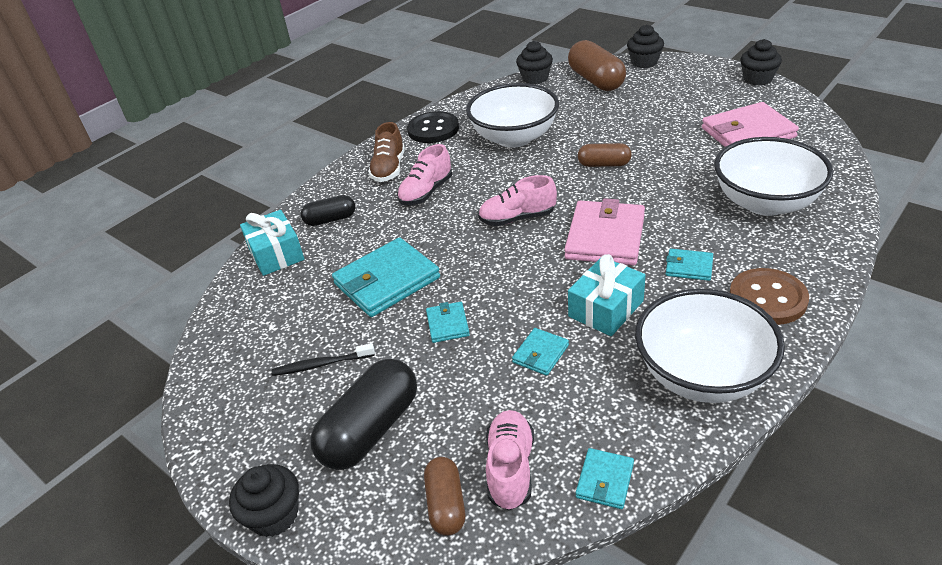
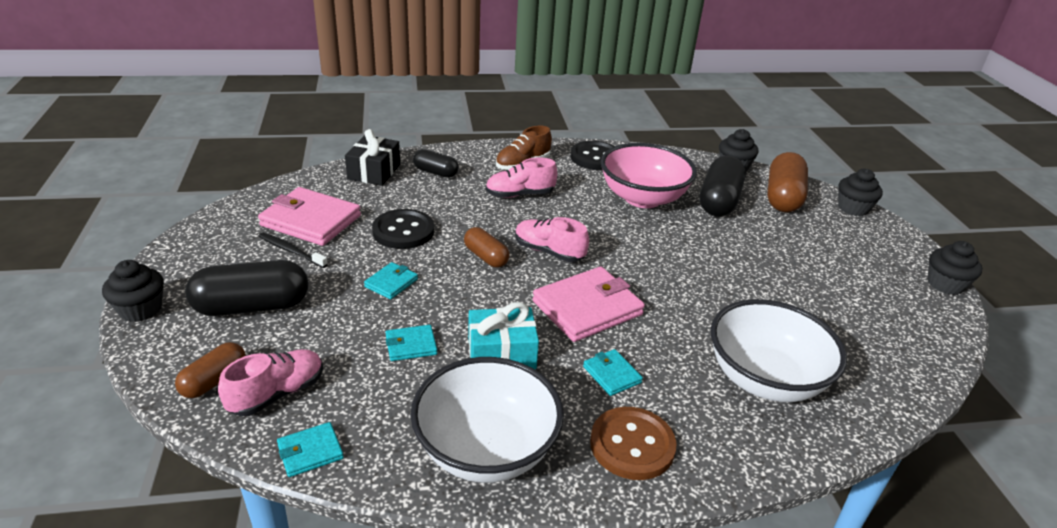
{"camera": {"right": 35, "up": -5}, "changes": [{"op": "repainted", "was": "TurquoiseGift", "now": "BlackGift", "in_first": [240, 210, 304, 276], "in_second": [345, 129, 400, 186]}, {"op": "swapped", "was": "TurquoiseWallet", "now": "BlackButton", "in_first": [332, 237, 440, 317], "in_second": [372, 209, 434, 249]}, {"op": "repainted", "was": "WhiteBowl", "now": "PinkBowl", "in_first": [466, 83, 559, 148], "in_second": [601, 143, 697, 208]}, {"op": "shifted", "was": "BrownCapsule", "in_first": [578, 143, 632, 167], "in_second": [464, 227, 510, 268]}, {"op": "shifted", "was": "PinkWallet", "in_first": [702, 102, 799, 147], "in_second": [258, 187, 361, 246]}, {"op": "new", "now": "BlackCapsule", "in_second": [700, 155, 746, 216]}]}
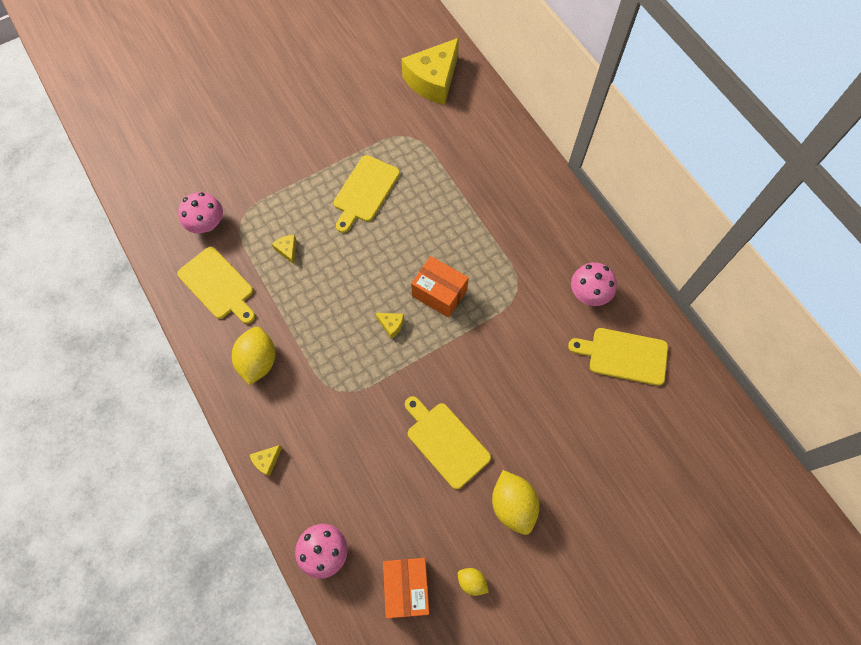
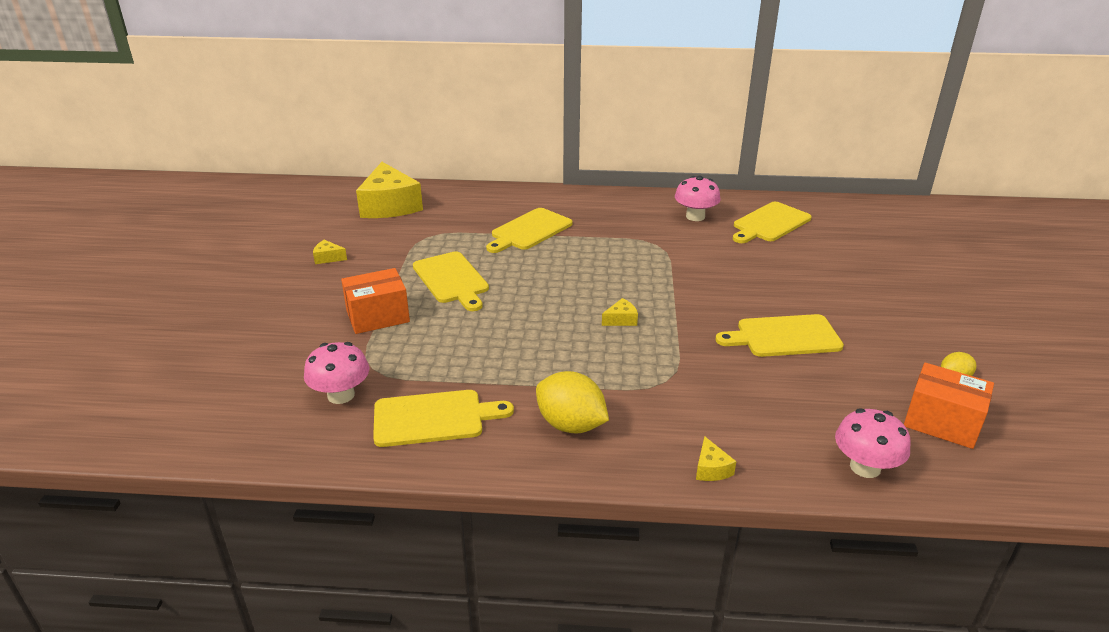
{"camera": {"right": -55, "up": -35}, "changes": [{"op": "shifted", "was": "YellowCheese", "in_first": [272, 235, 297, 264], "in_second": [313, 240, 347, 264]}, {"op": "shifted", "was": "OrangeBox", "in_first": [411, 256, 469, 318], "in_second": [341, 268, 410, 334]}, {"op": "gone", "was": "YellowLemon", "in_first": [492, 470, 540, 535]}, {"op": "new", "now": "YellowCuttingBoard", "in_second": [486, 208, 572, 253]}]}
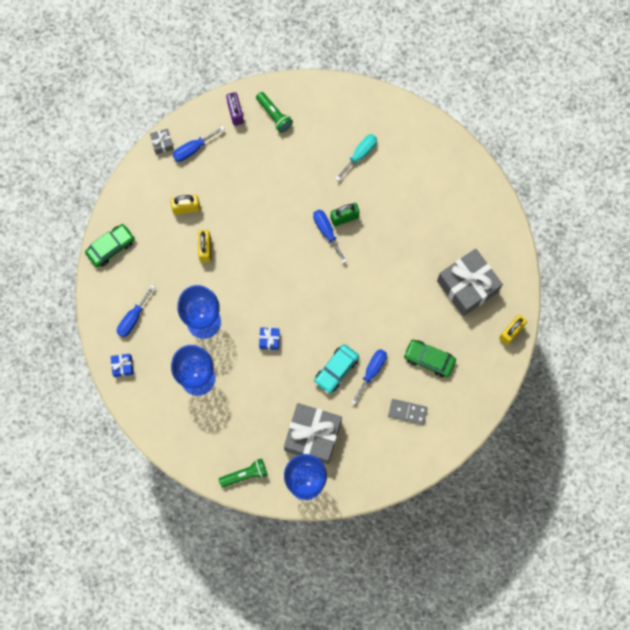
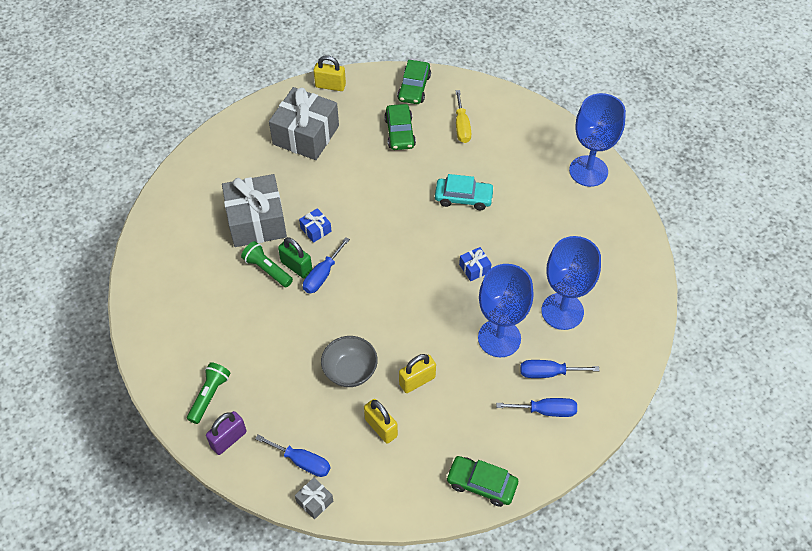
{"camera": {"right": -120, "up": -20}, "changes": [{"op": "shifted", "was": "BlueGift", "in_first": [111, 354, 134, 377], "in_second": [299, 208, 332, 243]}, {"op": "shifted", "was": "GreenFlashlight", "in_first": [219, 458, 268, 487], "in_second": [241, 241, 293, 287]}, {"op": "shifted", "was": "GreyGift", "in_first": [284, 403, 342, 464], "in_second": [222, 174, 287, 247]}, {"op": "gone", "was": "TurquoiseScrewdriver", "in_first": [335, 134, 377, 181]}, {"op": "shifted", "was": "BlueScrewdriver", "in_first": [351, 349, 387, 404], "in_second": [520, 360, 600, 378]}, {"op": "swapped", "was": "GreyDomino", "now": "YellowScrewdriver", "in_first": [388, 399, 428, 425], "in_second": [456, 90, 471, 143]}, {"op": "new", "now": "GreyBowl", "in_second": [321, 336, 378, 387]}, {"op": "new", "now": "GreenCar", "in_second": [397, 60, 431, 104]}]}
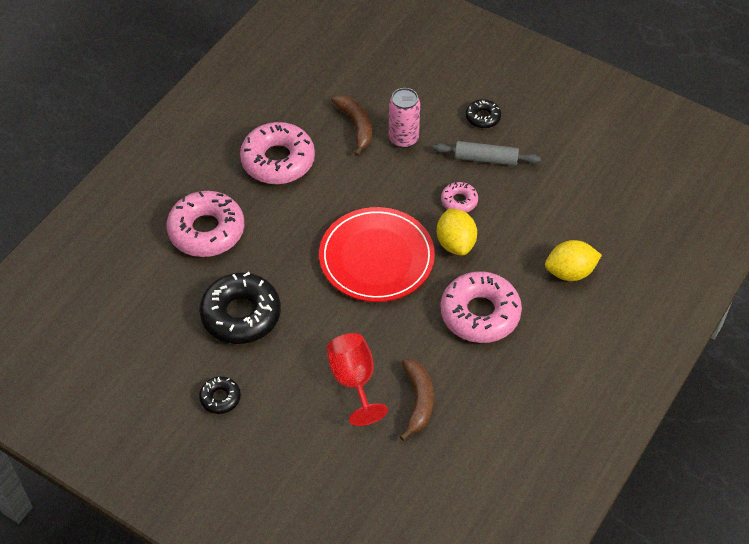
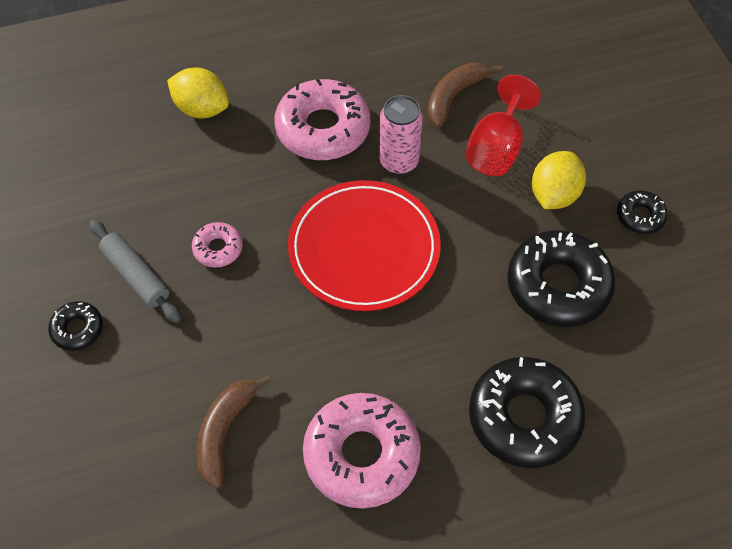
{"camera": {"right": -140, "up": 5}, "changes": [{"op": "repainted", "was": "PinkDonut", "now": "BlackDonut", "in_first": [166, 191, 244, 257], "in_second": [469, 357, 586, 468]}, {"op": "shifted", "was": "PinkCan", "in_first": [389, 88, 420, 148], "in_second": [379, 95, 423, 175]}, {"op": "shifted", "was": "YellowLemon", "in_first": [437, 208, 477, 255], "in_second": [532, 151, 586, 209]}]}
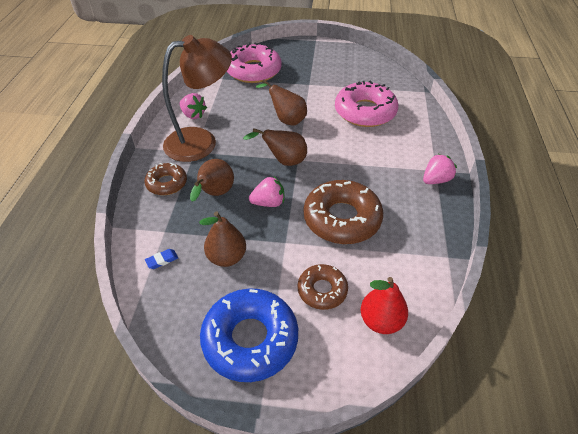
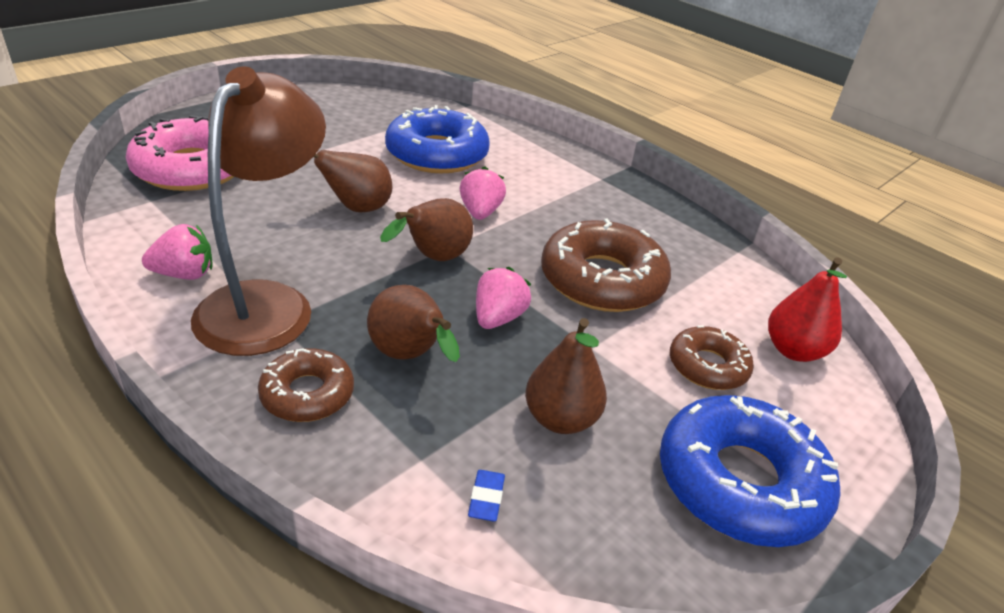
{"camera": {"right": -55, "up": -10}, "changes": [{"op": "repainted", "was": "PinkDonut", "now": "BlueDonut", "in_first": [335, 81, 398, 127], "in_second": [385, 105, 490, 173]}, {"op": "shifted", "was": "PinkStrawberry", "in_first": [423, 154, 457, 184], "in_second": [459, 167, 506, 220]}]}
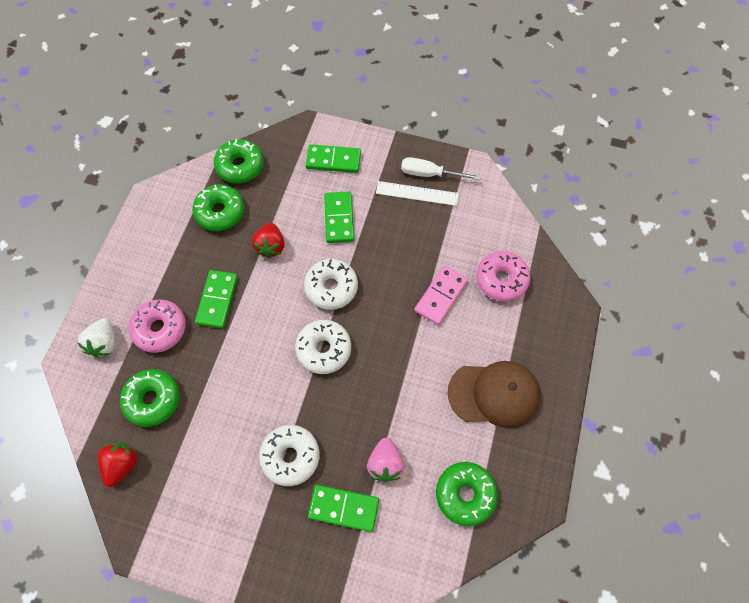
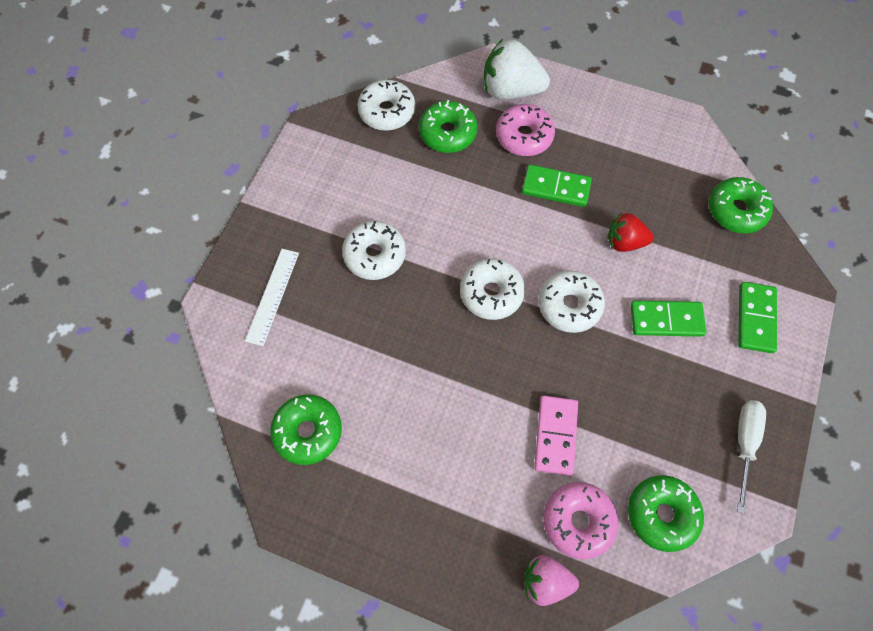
{"camera": {"right": 95, "up": 0}, "changes": [{"op": "scaled", "was": "WhiteStrawberry", "in_first": [77, 318, 115, 358], "in_second": [484, 39, 550, 100], "ratio": 1.62}, {"op": "swapped", "was": "RedStrawberry", "now": "WhiteDonut", "in_first": [98, 442, 138, 487], "in_second": [357, 80, 415, 131]}, {"op": "shifted", "was": "GreenDonut", "in_first": [192, 184, 244, 231], "in_second": [628, 475, 704, 552]}, {"op": "gone", "was": "GreenDomino", "in_first": [308, 485, 379, 532]}, {"op": "shifted", "was": "PinkStrawberry", "in_first": [367, 438, 404, 482], "in_second": [524, 555, 579, 606]}, {"op": "shifted", "was": "WhiteRuler", "in_first": [376, 181, 459, 206], "in_second": [245, 249, 299, 346]}, {"op": "rotated", "was": "PinkDomino", "in_first": [414, 265, 468, 325], "in_second": [534, 396, 578, 476], "clockwise": 60}, {"op": "gone", "was": "BrownCap", "in_first": [447, 361, 541, 428]}]}
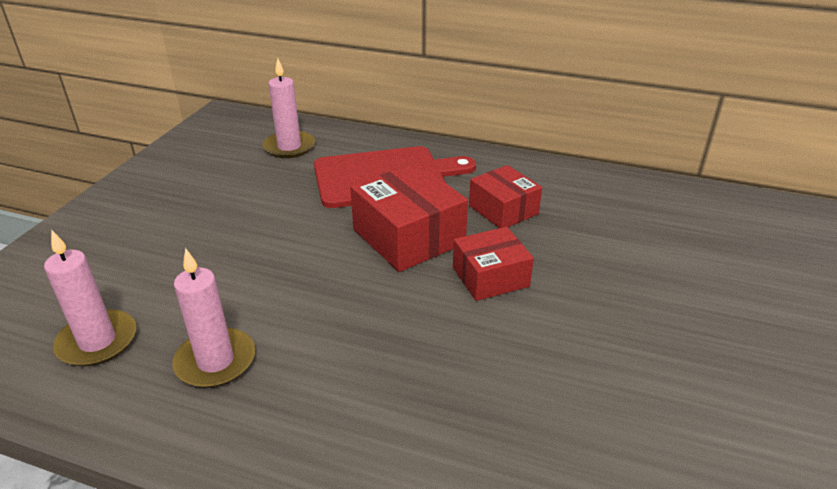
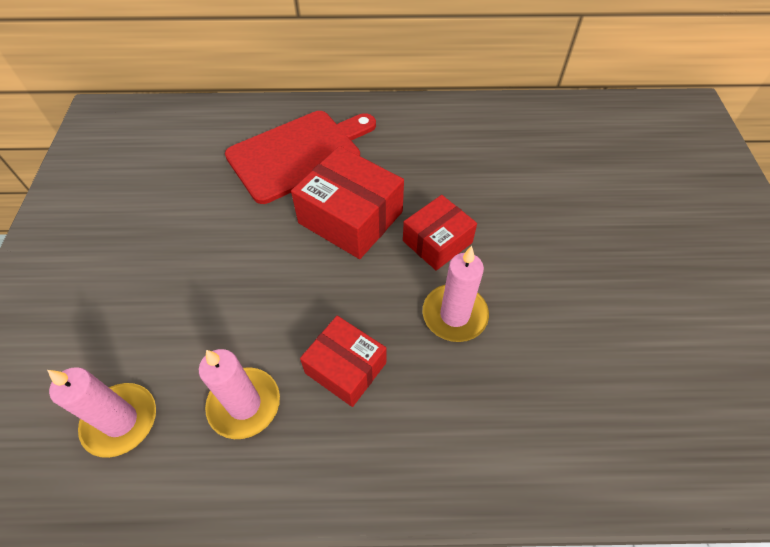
{"camera": {"right": -20, "up": 20}, "changes": [{"op": "shifted", "was": "PinkCandle", "in_first": [262, 58, 315, 158], "in_second": [423, 246, 489, 342]}, {"op": "shifted", "was": "RedBox", "in_first": [469, 165, 542, 228], "in_second": [300, 316, 386, 407]}]}
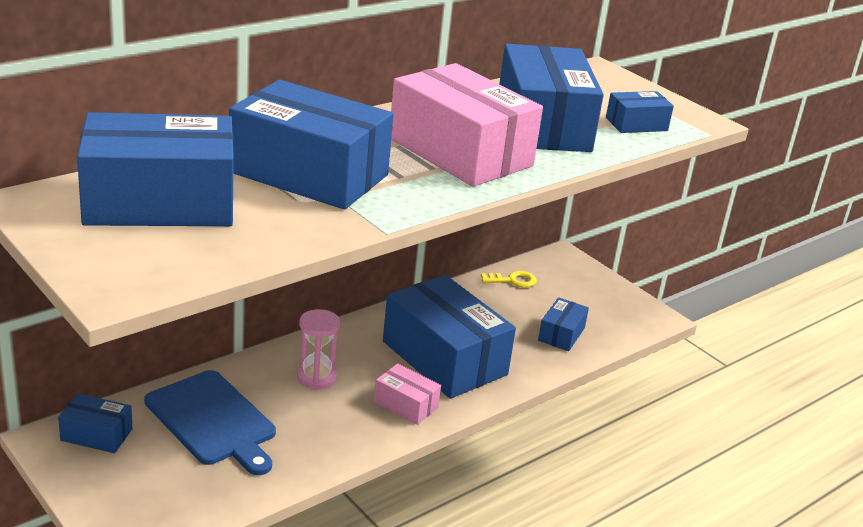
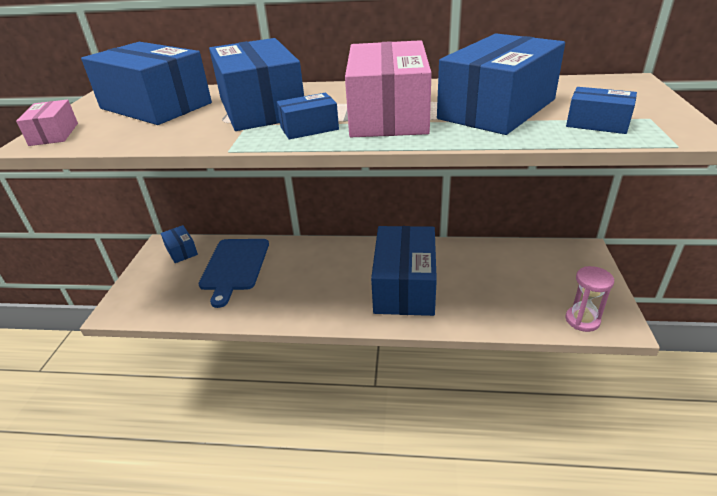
{"camera": {"right": 50, "up": 5}, "changes": [{"op": "shifted", "was": "PinkHourglass", "in_first": [297, 309, 340, 390], "in_second": [566, 266, 614, 332]}, {"op": "shifted", "was": "PinkBox", "in_first": [374, 363, 441, 425], "in_second": [16, 100, 78, 146]}, {"op": "gone", "was": "YellowKey", "in_first": [481, 271, 537, 288]}, {"op": "shifted", "was": "BlueBox", "in_first": [538, 297, 589, 351], "in_second": [277, 93, 339, 139]}]}
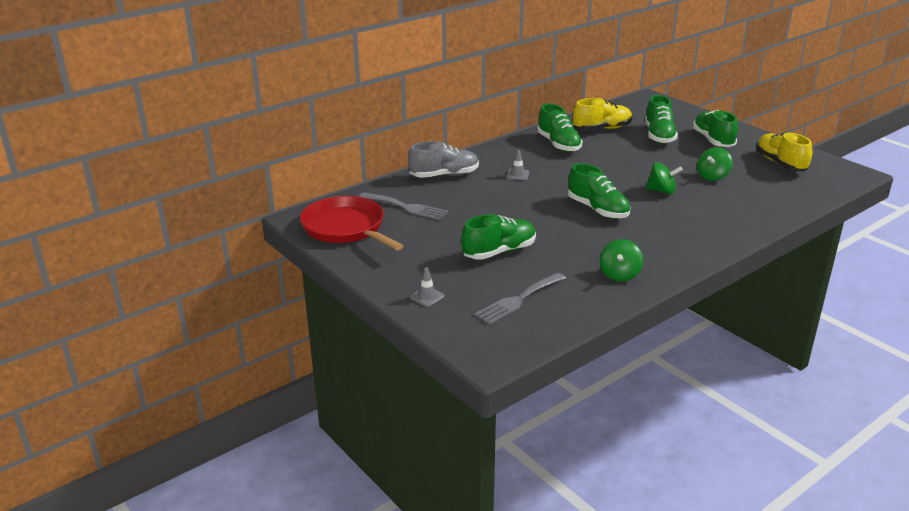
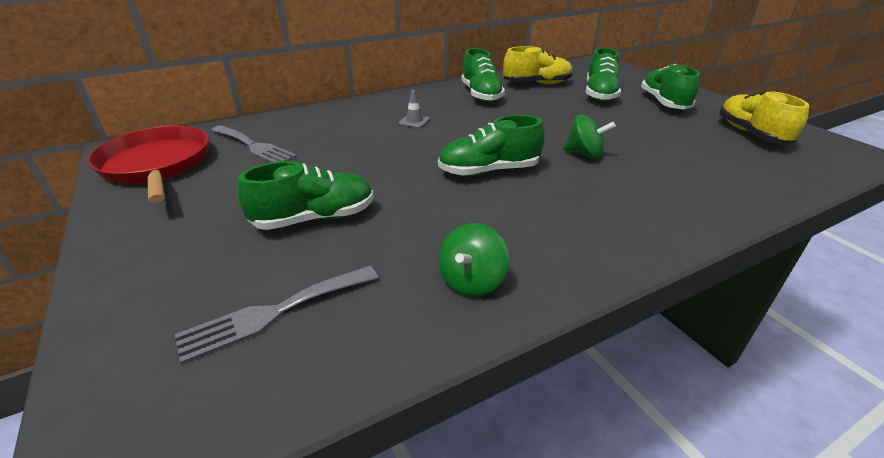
{"camera": {"right": 10, "up": 5}, "changes": [{"op": "gone", "was": "GreyShoe", "in_first": [408, 141, 479, 178]}, {"op": "gone", "was": "GreyTrafficCone", "in_first": [410, 267, 445, 307]}, {"op": "rotated", "was": "GreenShoe", "in_first": [568, 163, 631, 219], "in_second": [438, 115, 545, 176], "clockwise": 105}, {"op": "gone", "was": "GreenSpinningTop", "in_first": [697, 147, 733, 181]}]}
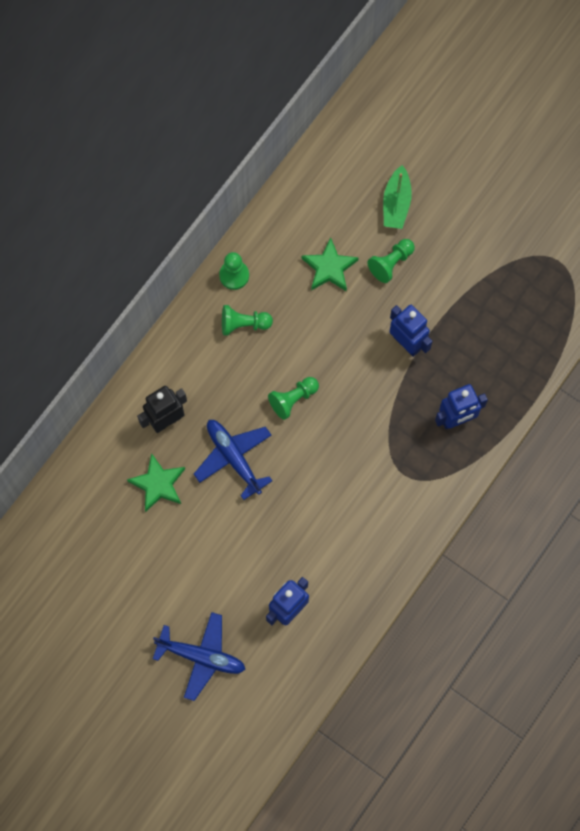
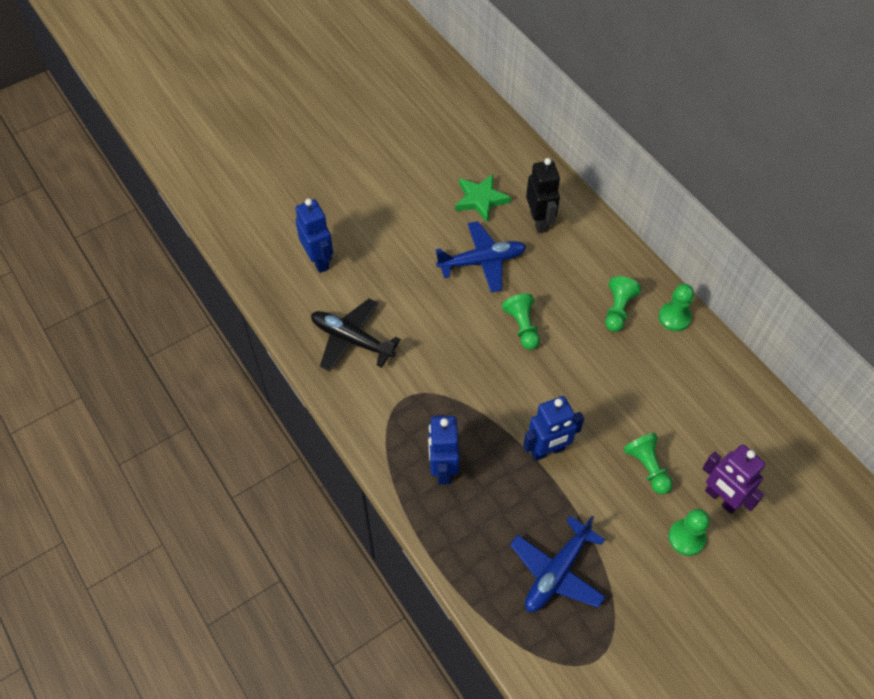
{"camera": {"right": 110, "up": -15}, "changes": [{"op": "shifted", "was": "BluePlane", "in_first": [153, 612, 246, 701], "in_second": [510, 516, 605, 612]}, {"op": "gone", "was": "GreenStar", "in_first": [302, 238, 359, 292]}, {"op": "swapped", "was": "GreenBoat", "now": "PurpleRobot", "in_first": [383, 165, 412, 229], "in_second": [702, 444, 765, 514]}, {"op": "new", "now": "BlackPlane", "in_second": [311, 298, 401, 372]}, {"op": "new", "now": "GreenPawn", "in_second": [668, 509, 710, 556]}]}
